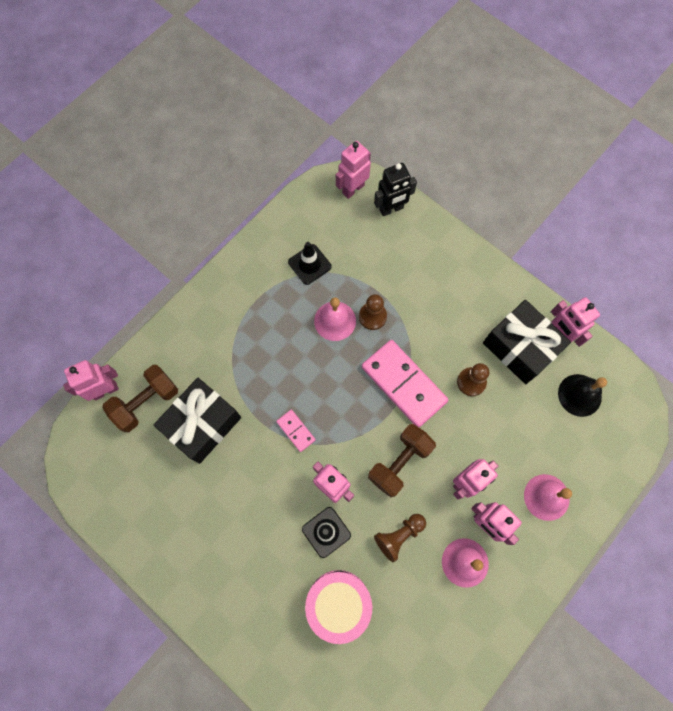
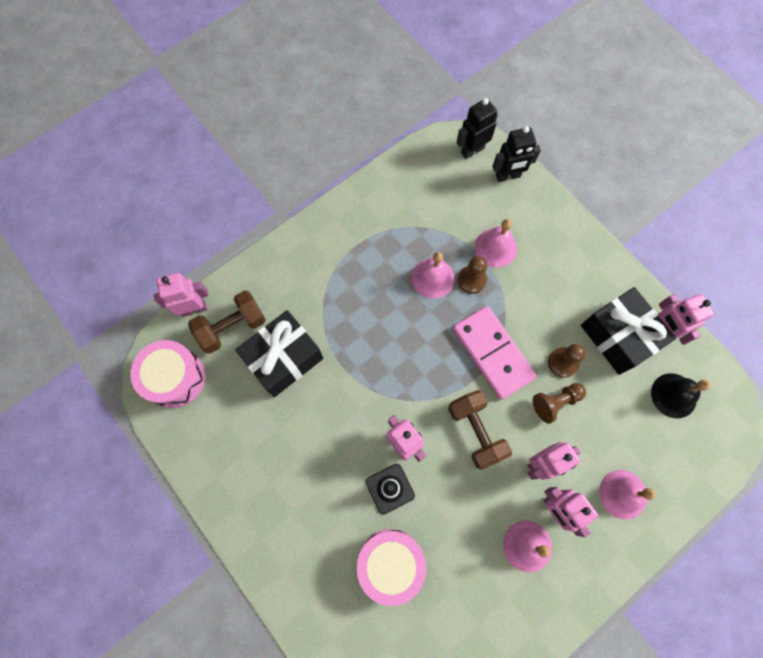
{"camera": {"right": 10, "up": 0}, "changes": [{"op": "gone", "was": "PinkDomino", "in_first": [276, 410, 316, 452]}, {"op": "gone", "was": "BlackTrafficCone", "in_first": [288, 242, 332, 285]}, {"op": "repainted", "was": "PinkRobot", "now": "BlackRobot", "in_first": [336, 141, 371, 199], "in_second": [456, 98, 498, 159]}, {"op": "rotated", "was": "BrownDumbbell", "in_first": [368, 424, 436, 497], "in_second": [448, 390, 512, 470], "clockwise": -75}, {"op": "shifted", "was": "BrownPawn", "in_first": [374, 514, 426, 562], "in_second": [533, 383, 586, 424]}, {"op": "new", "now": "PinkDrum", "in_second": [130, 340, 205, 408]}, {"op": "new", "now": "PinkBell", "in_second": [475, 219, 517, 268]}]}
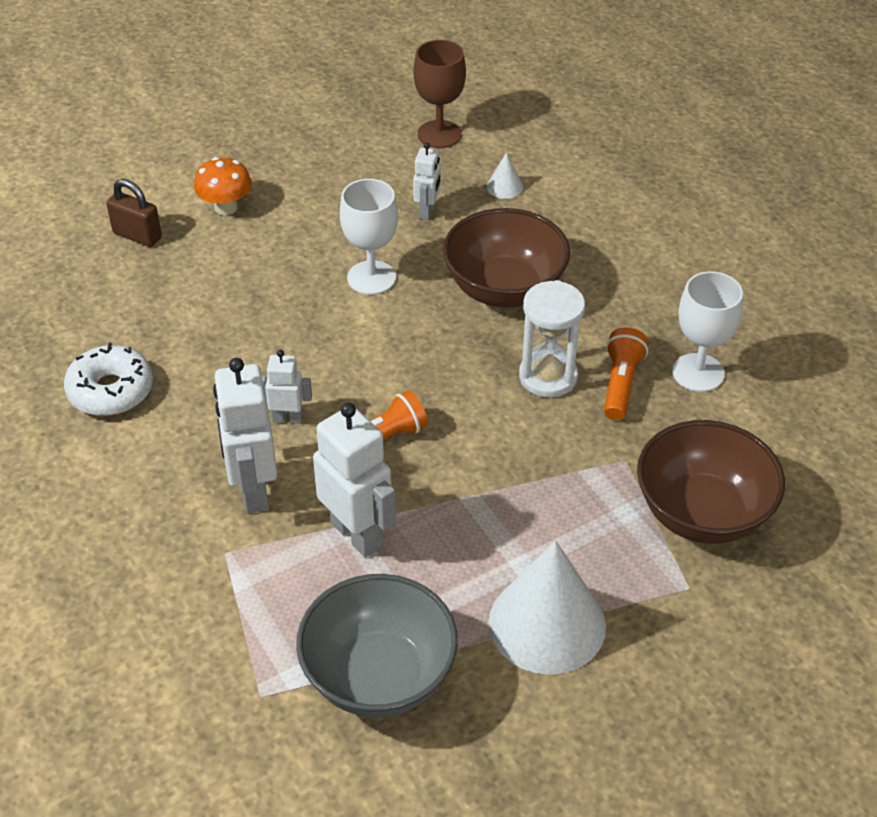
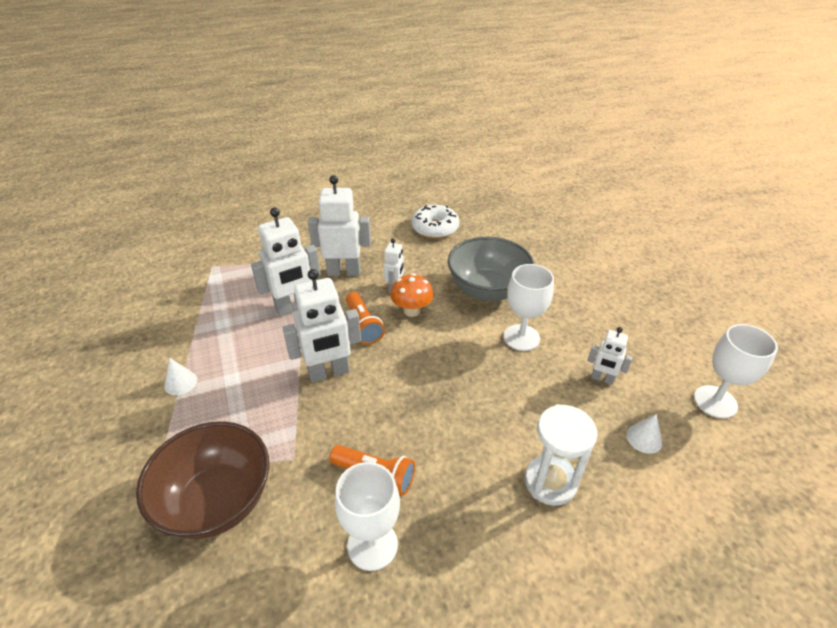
{"camera": {"right": 100, "up": -5}, "changes": [{"op": "gone", "was": "BrownPadlock", "in_first": [106, 179, 162, 247]}, {"op": "shifted", "was": "OrangeMushroom", "in_first": [194, 157, 252, 215], "in_second": [390, 273, 434, 317]}, {"op": "shifted", "was": "GreyBowl", "in_first": [296, 574, 458, 717], "in_second": [448, 237, 535, 301]}, {"op": "repainted", "was": "BrownGoblet", "now": "WhiteGoblet", "in_first": [413, 40, 466, 148], "in_second": [694, 324, 778, 419]}, {"op": "gone", "was": "BrownBowl", "in_first": [443, 208, 570, 308]}, {"op": "scaled", "was": "WhiteCone", "in_first": [488, 540, 606, 675], "in_second": [164, 358, 197, 395], "ratio": 0.41}, {"op": "shifted", "was": "WhiteHourglass", "in_first": [519, 280, 585, 398], "in_second": [525, 404, 598, 506]}, {"op": "new", "now": "WhiteRobot", "in_second": [283, 269, 361, 382]}]}
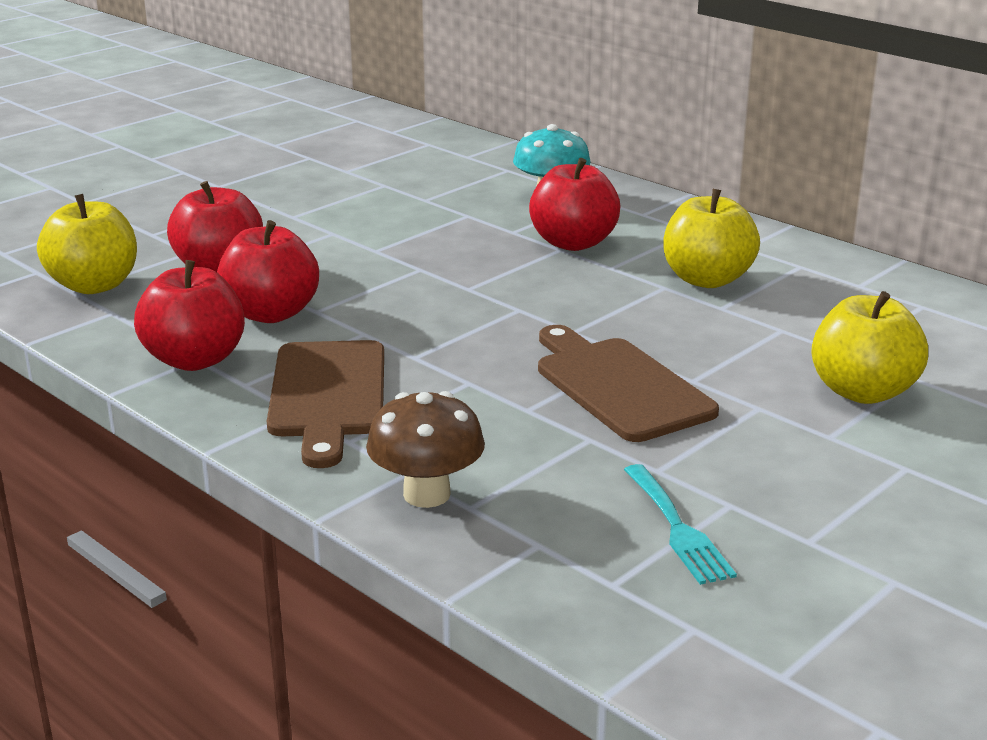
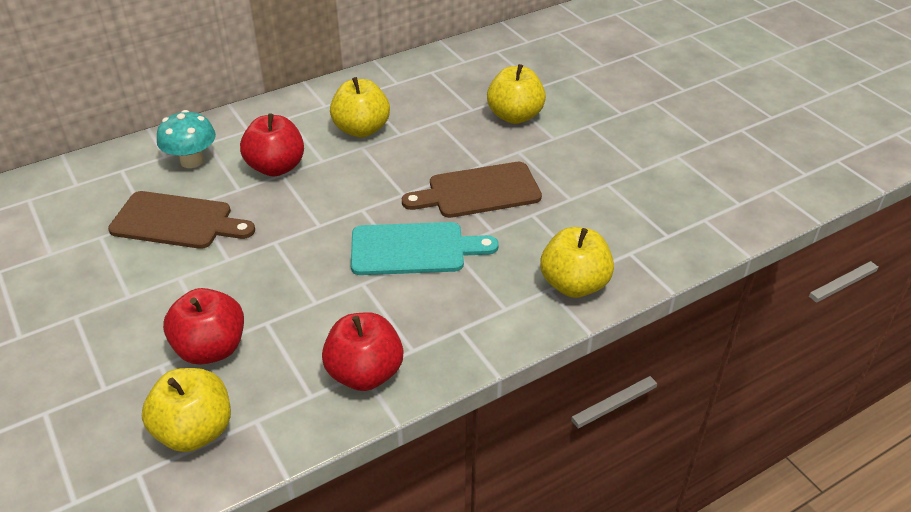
{"camera": {"right": -75, "up": 15}, "changes": [{"op": "gone", "was": "RedApple", "in_first": [217, 220, 319, 323]}, {"op": "shifted", "was": "BrownCuttingBoard", "in_first": [267, 340, 384, 468], "in_second": [108, 191, 255, 249]}, {"op": "swapped", "was": "BrownMushroom", "now": "YellowApple", "in_first": [366, 391, 485, 508], "in_second": [540, 227, 614, 298]}, {"op": "gone", "was": "TurquoiseFork", "in_first": [624, 464, 737, 585]}, {"op": "new", "now": "TurquoiseCuttingBoard", "in_second": [351, 222, 499, 275]}]}
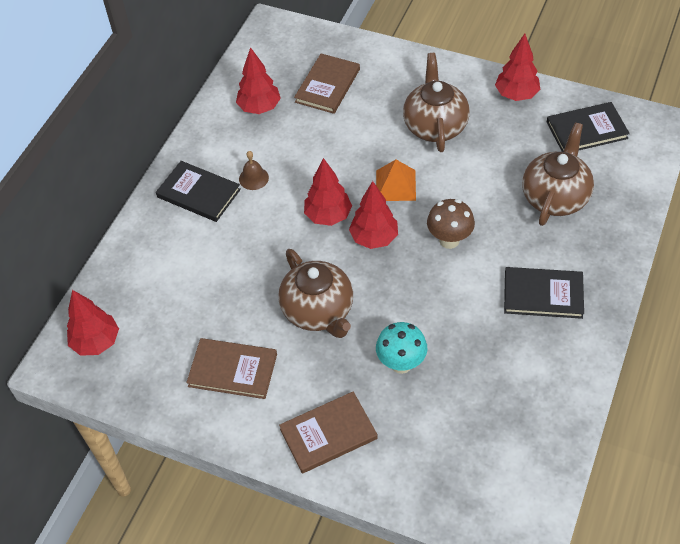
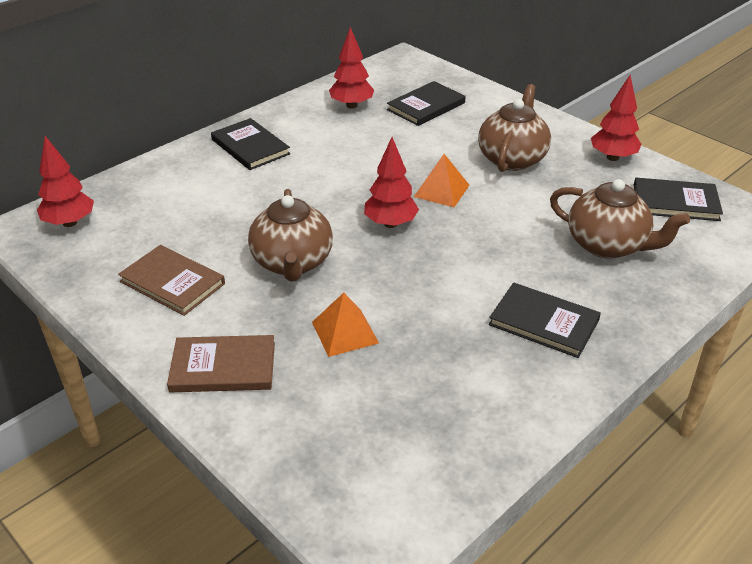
{"camera": {"right": 20, "up": -15}, "changes": [{"op": "gone", "was": "BrownBell", "in_first": [239, 151, 269, 190]}, {"op": "repainted", "was": "BrownBook", "now": "BlackBook", "in_first": [294, 54, 360, 114], "in_second": [387, 81, 465, 126]}, {"op": "gone", "was": "RedTree", "in_first": [304, 158, 352, 226]}, {"op": "swapped", "was": "TurquoiseMushroom", "now": "OrangePyramid", "in_first": [376, 322, 427, 374], "in_second": [312, 293, 379, 357]}, {"op": "gone", "was": "BrownMushroom", "in_first": [427, 199, 475, 249]}, {"op": "rotated", "was": "BrownTeapot", "in_first": [522, 123, 594, 226], "in_second": [550, 179, 690, 259], "clockwise": 75}]}
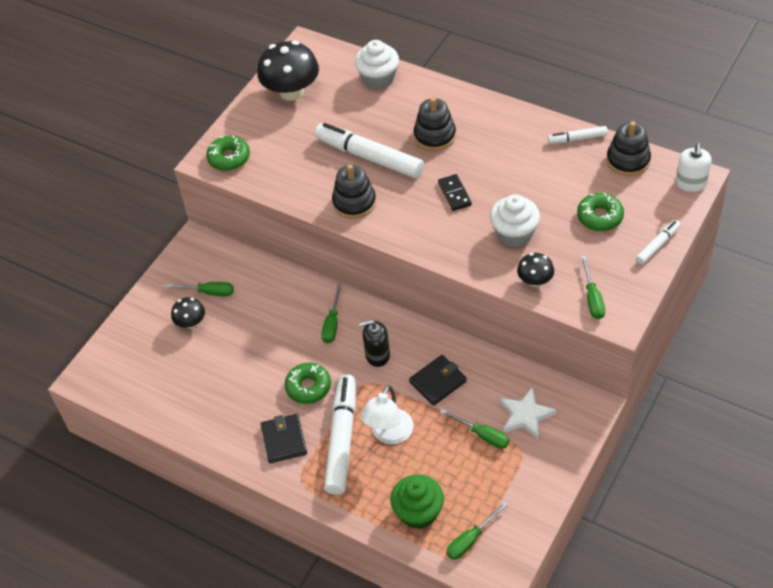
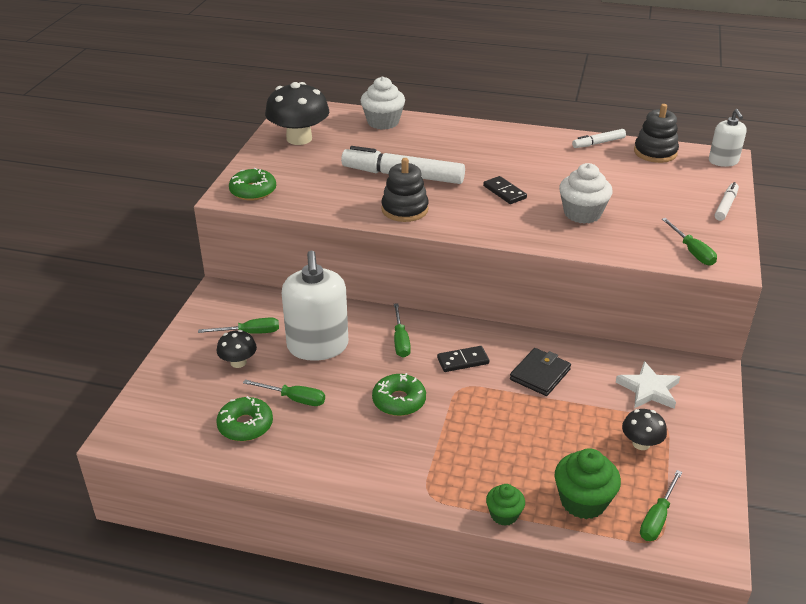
{"camera": {"right": -20, "up": -15}, "changes": [{"op": "gone", "was": "BlackWallet", "in_first": [260, 414, 307, 463]}, {"op": "gone", "was": "WhiteMarker", "in_first": [324, 374, 356, 495]}, {"op": "swapped", "was": "BlackSoapDispenser", "now": "BlackDomino", "in_first": [359, 320, 390, 367], "in_second": [437, 346, 489, 372]}, {"op": "gone", "was": "WhiteLamp", "in_first": [360, 385, 414, 444]}, {"op": "gone", "was": "BlackStackingToy", "in_first": [414, 97, 456, 151]}, {"op": "shifted", "was": "GreenScrewdriver", "in_first": [440, 409, 509, 449], "in_second": [243, 379, 325, 406]}, {"op": "shifted", "was": "BlackMushroom", "in_first": [517, 253, 554, 287], "in_second": [622, 409, 667, 450]}, {"op": "shifted", "was": "GreenDonut", "in_first": [577, 193, 624, 231], "in_second": [216, 396, 273, 441]}, {"op": "new", "now": "WhiteSoapDispenser", "in_second": [282, 251, 348, 361]}, {"op": "new", "now": "GreenCupcake", "in_second": [486, 484, 525, 526]}]}
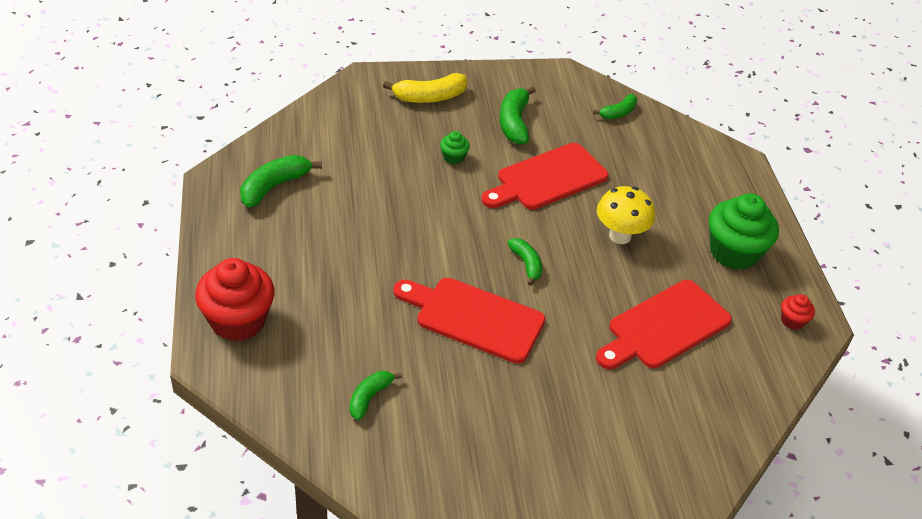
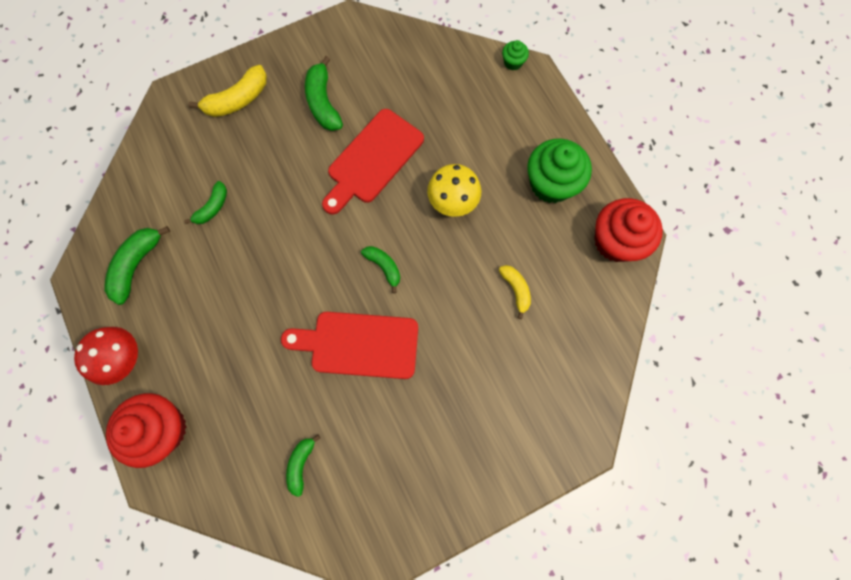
{"camera": {"right": -15, "up": 30}, "changes": [{"op": "shifted", "was": "GreenCupcake", "in_first": [440, 131, 470, 164], "in_second": [502, 40, 529, 70]}, {"op": "shifted", "was": "GreenBanana", "in_first": [593, 94, 637, 119], "in_second": [184, 181, 227, 224]}, {"op": "swapped", "was": "RedCuttingBoard", "now": "YellowBanana", "in_first": [596, 280, 732, 369], "in_second": [499, 265, 531, 319]}, {"op": "scaled", "was": "RedCupcake", "in_first": [781, 294, 815, 330], "in_second": [594, 198, 663, 262], "ratio": 2.18}, {"op": "new", "now": "RedMushroom", "in_second": [74, 327, 138, 385]}]}
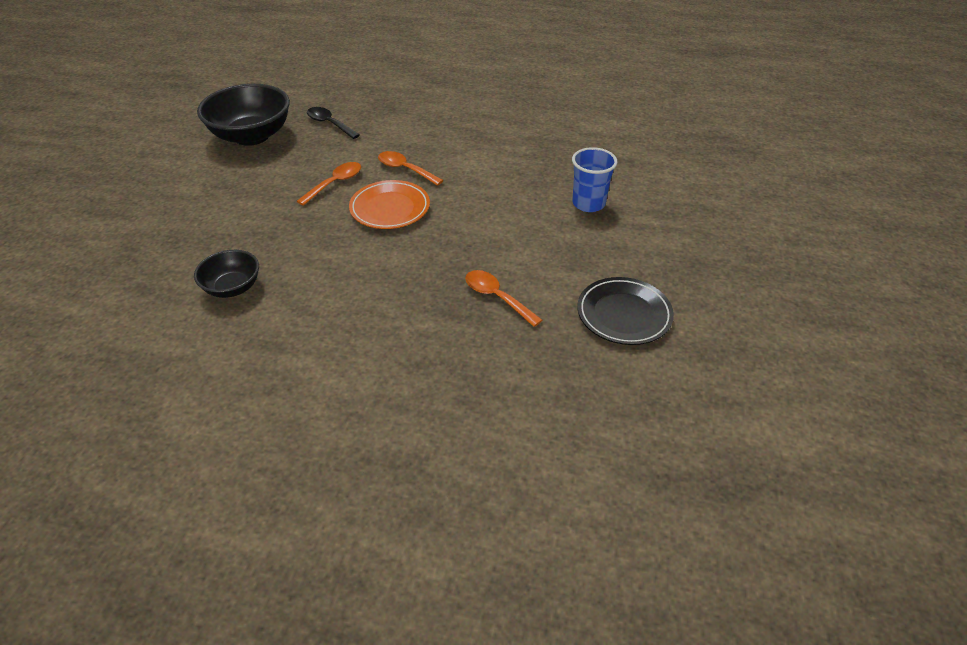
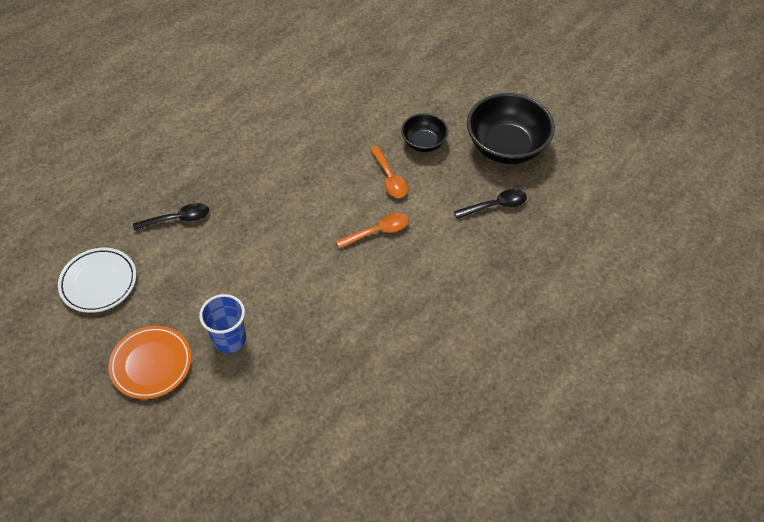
{"camera": {"right": 120, "up": 10}, "changes": [{"op": "shifted", "was": "BlackBowl", "in_first": [194, 250, 259, 298], "in_second": [401, 113, 448, 152]}, {"op": "shifted", "was": "OrangePlate", "in_first": [349, 180, 430, 229], "in_second": [108, 326, 192, 399]}, {"op": "repainted", "was": "OrangeSpoon", "now": "BlackSpoon", "in_first": [465, 270, 542, 327], "in_second": [133, 203, 209, 231]}, {"op": "repainted", "was": "BlackPlate", "now": "WhitePlate", "in_first": [577, 277, 674, 345], "in_second": [58, 248, 136, 313]}]}
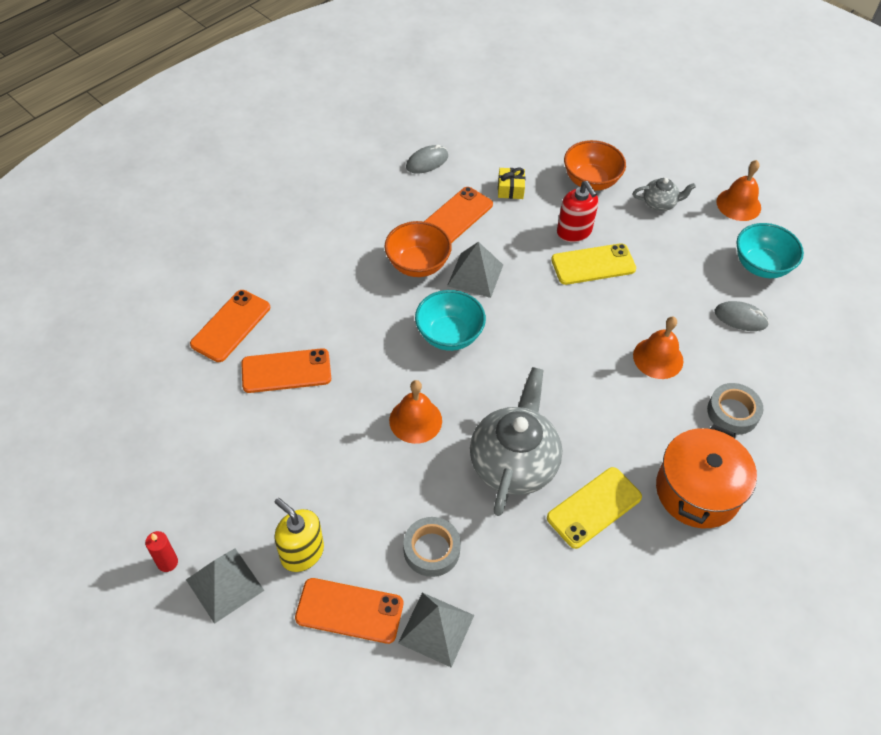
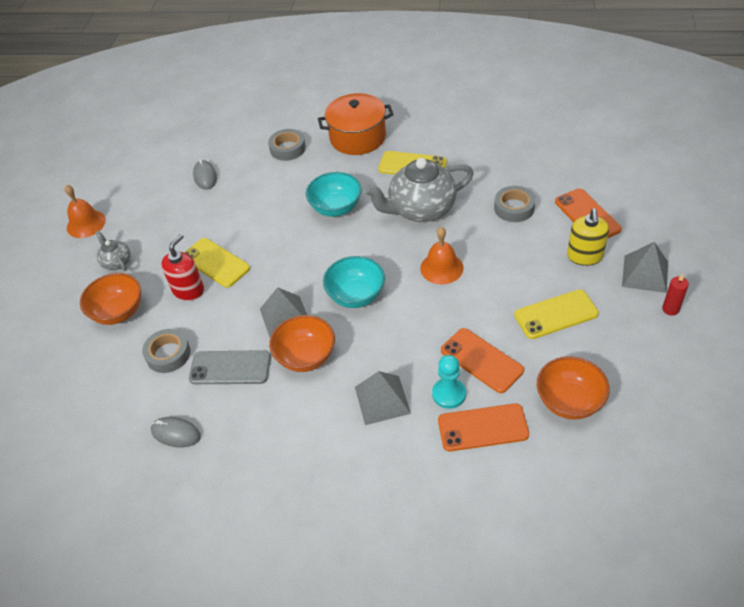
{"camera": {"right": -120, "up": -5}, "changes": [{"op": "shifted", "was": "GreyPyramid", "in_first": [398, 592, 474, 668], "in_second": [355, 371, 411, 425]}, {"op": "repainted", "was": "OrangePhone", "now": "GreyPhone", "in_first": [424, 187, 493, 243], "in_second": [189, 350, 271, 384]}, {"op": "swapped", "was": "YellowGift", "now": "GreyTape", "in_first": [498, 168, 525, 199], "in_second": [142, 329, 190, 373]}, {"op": "gone", "was": "OrangeBell", "in_first": [633, 317, 683, 379]}, {"op": "shifted", "was": "TurquoiseBowl", "in_first": [736, 223, 804, 278], "in_second": [306, 172, 362, 217]}, {"op": "new", "now": "TurquoisePawn", "in_second": [432, 355, 466, 409]}, {"op": "new", "now": "YellowPhone", "in_second": [514, 289, 599, 339]}, {"op": "new", "now": "OrangeBowl", "in_second": [537, 356, 610, 419]}]}
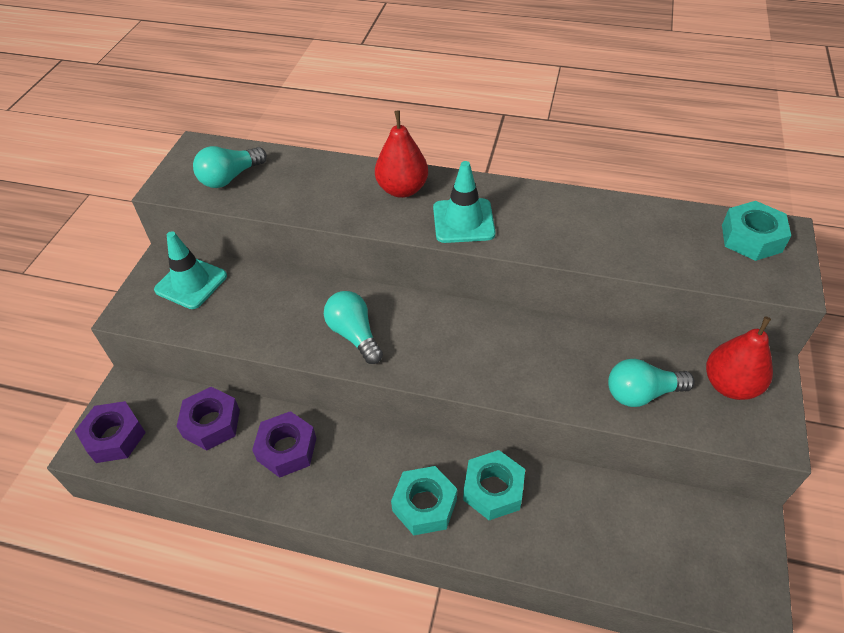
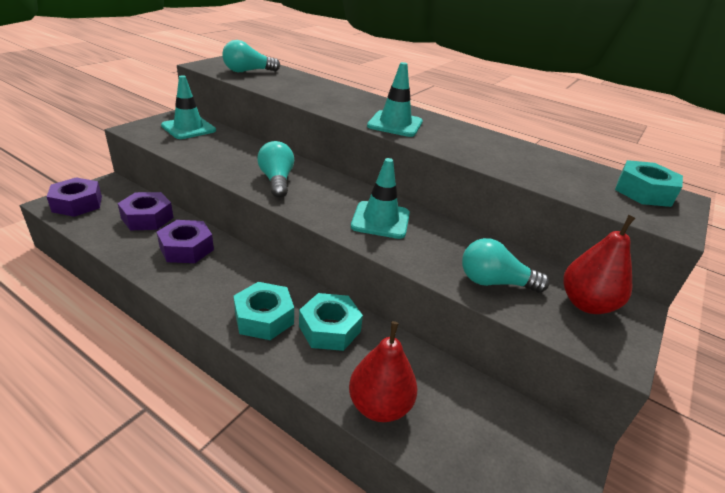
{"camera": {"right": 15, "up": -15}, "changes": [{"op": "shifted", "was": "RedPear", "in_first": [375, 110, 428, 198], "in_second": [349, 321, 418, 422]}, {"op": "new", "now": "TurquoiseTrafficCone", "in_second": [351, 158, 410, 239]}]}
